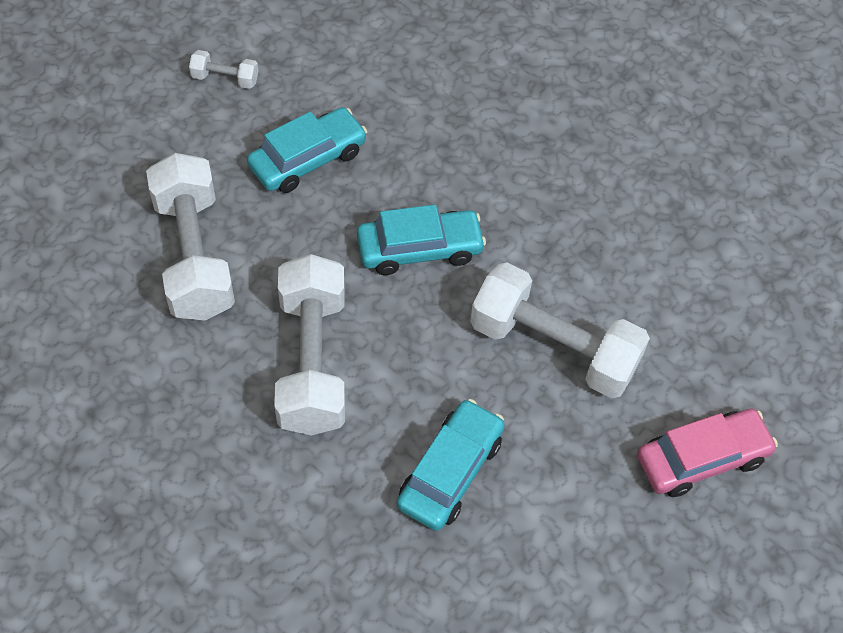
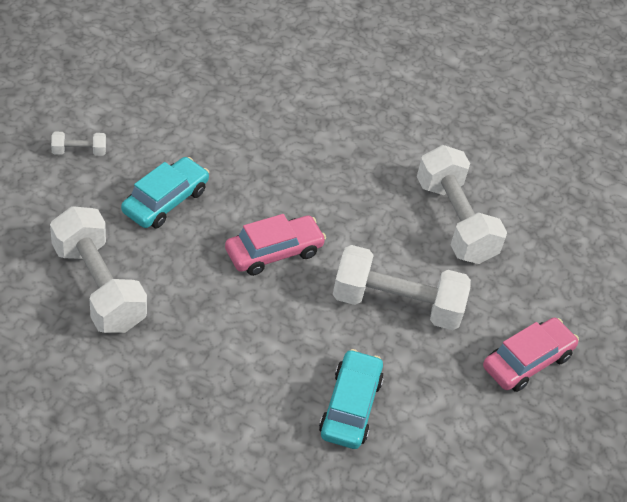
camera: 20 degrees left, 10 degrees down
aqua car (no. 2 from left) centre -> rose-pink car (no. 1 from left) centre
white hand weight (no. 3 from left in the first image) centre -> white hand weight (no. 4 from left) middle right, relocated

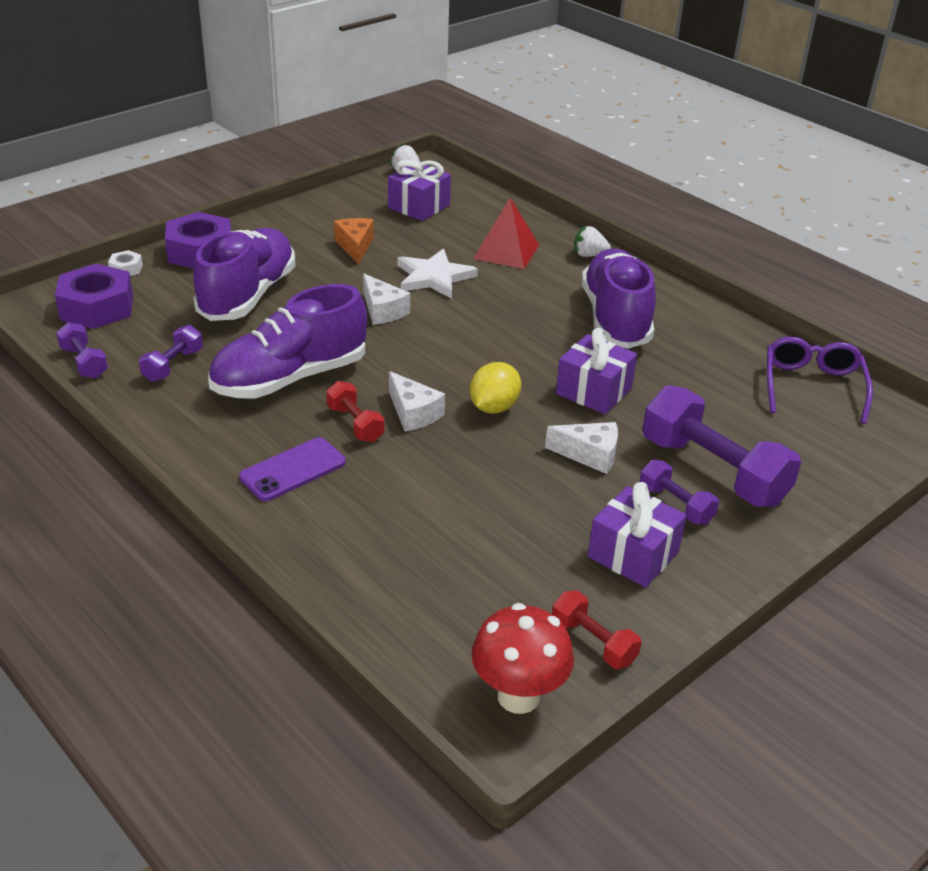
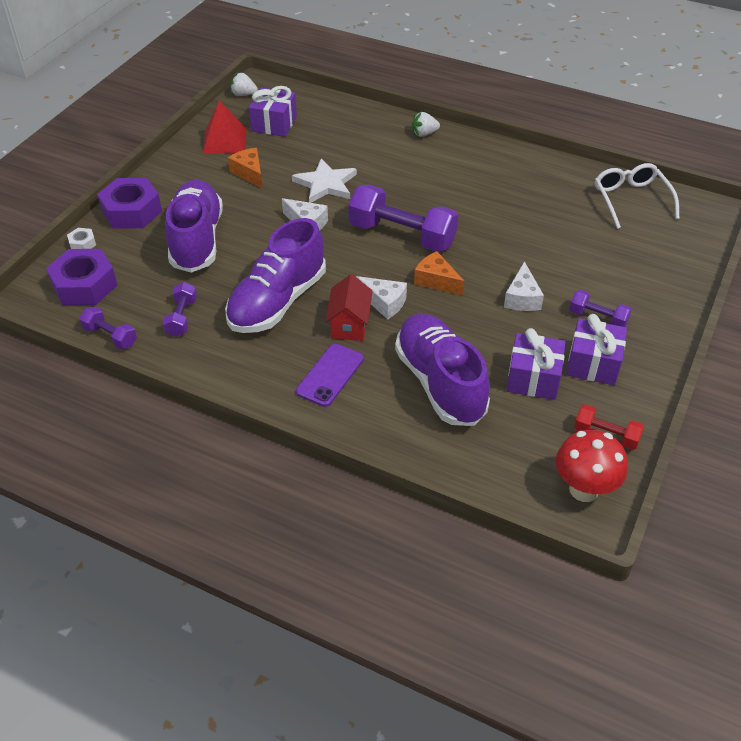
camera: 20 degrees left, 10 degrees up
crimson pyramid top centre -> crimson pyramid top left, relocated
royal purple sneaker (no. 3 from left) middle right -> royal purple sneaker (no. 3 from left) centre, relocated
royal purple present (no. 2 from left) centre -> royal purple present (no. 2 from left) middle right, relocated
royal purple eyeglasses middle right -> white eyeglasses top right
yellow toy lemon centre -> bright orange piece of cheese (no. 2 from left) centre
crimson hand weight (no. 1 from left) centre -> crimson toy house centre
royal purple hand weight (no. 4 from left in the first image) middle right -> royal purple hand weight (no. 3 from left) top centre, relocated
white piece of cheese (no. 3 from left) centre -> white piece of cheese (no. 3 from left) middle right, 105 degrees clockwise

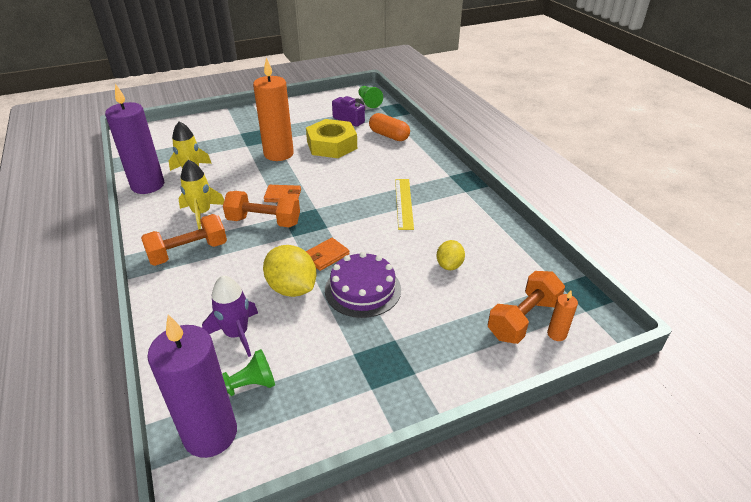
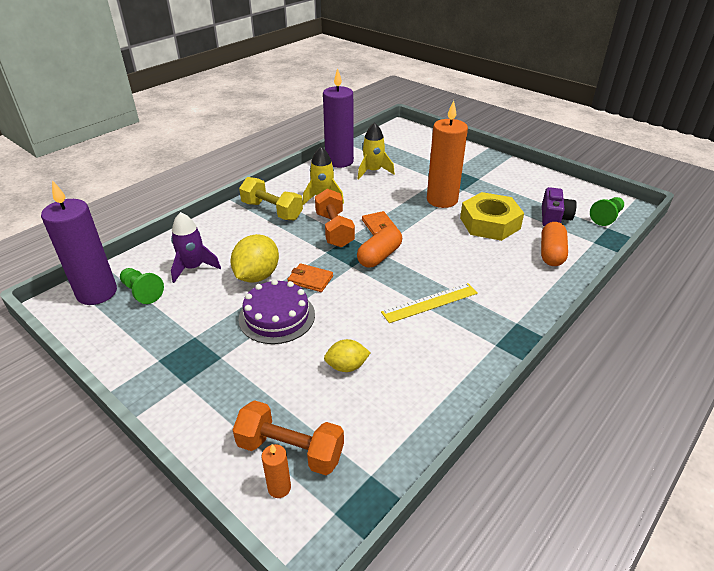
camera: 65 degrees right, 0 degrees up
bright orange hand weight (no. 1 from left) middle left -> yellow hand weight centre
none -> bright orange pill (no. 1 from left) centre

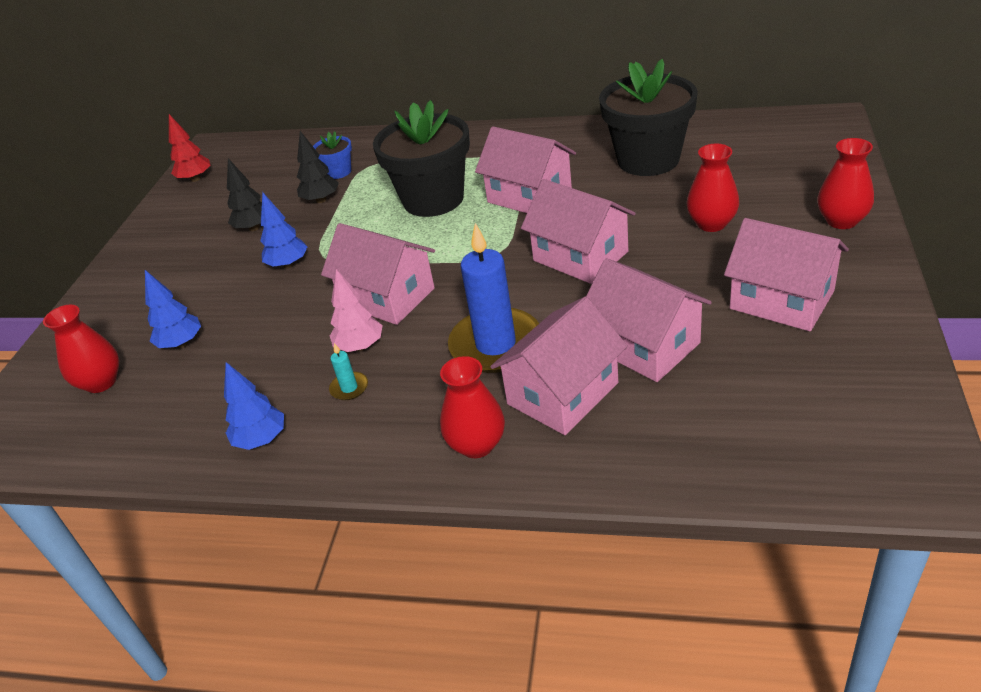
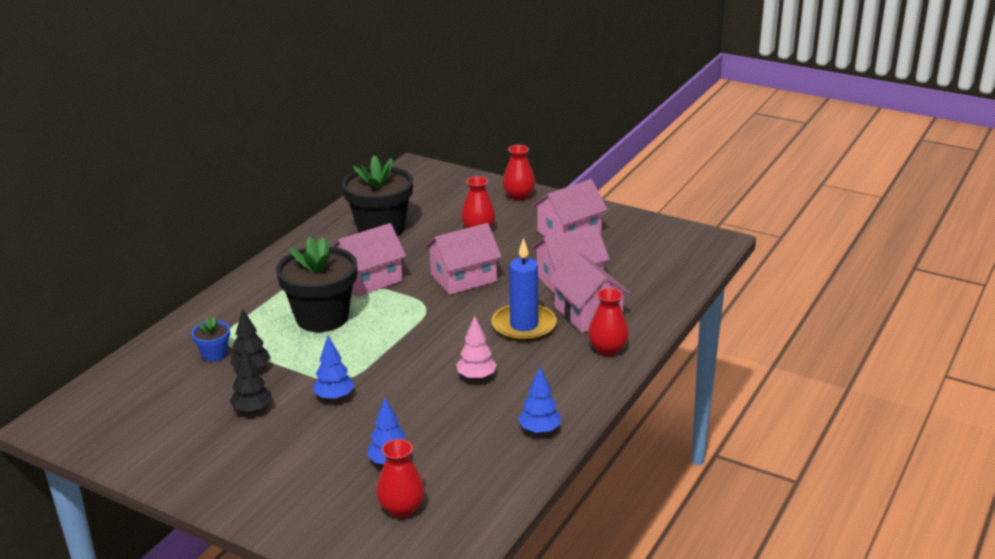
camera: 75 degrees left, 10 degrees down
crimson fir tree top left -> none
rose-pink toy house (no. 1 from left) centre -> none
aqua wax candle centre -> none

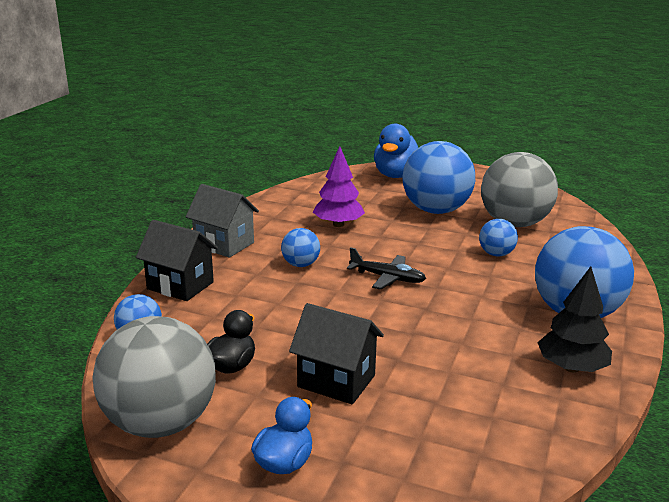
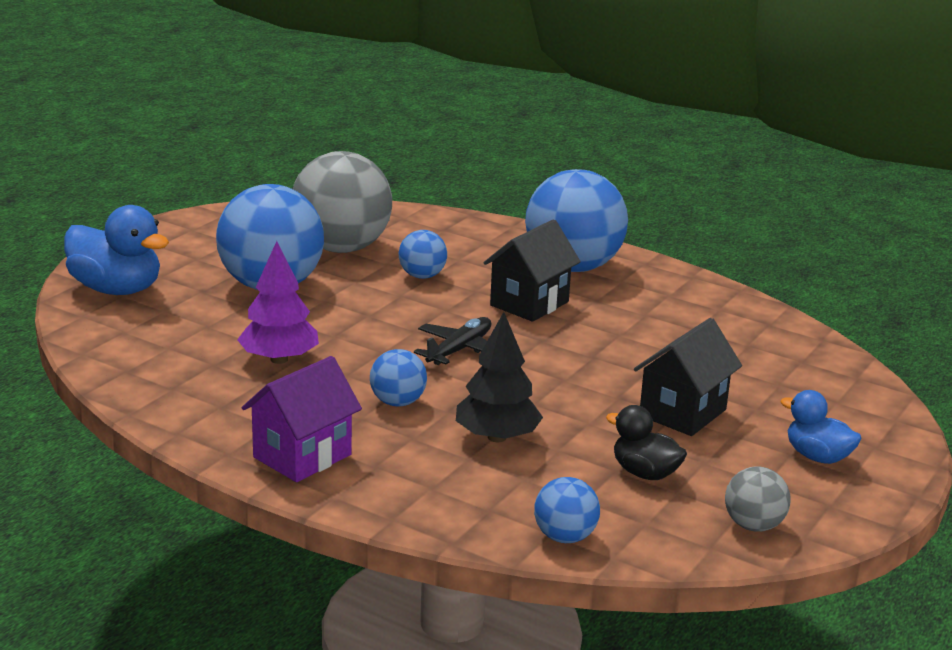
camera: 80 degrees left, 0 degrees up
ash-grey toy house middle left -> royal purple toy house middle left
jet-black toy house (no. 1 from left) middle left -> jet-black toy house (no. 1 from left) centre, relocated
jet-black fir tree middle right -> jet-black fir tree centre, relocated
ash-grey ball (no. 1 from left in the first image) bottom left -> ash-grey ball (no. 2 from left) bottom right, x0.47

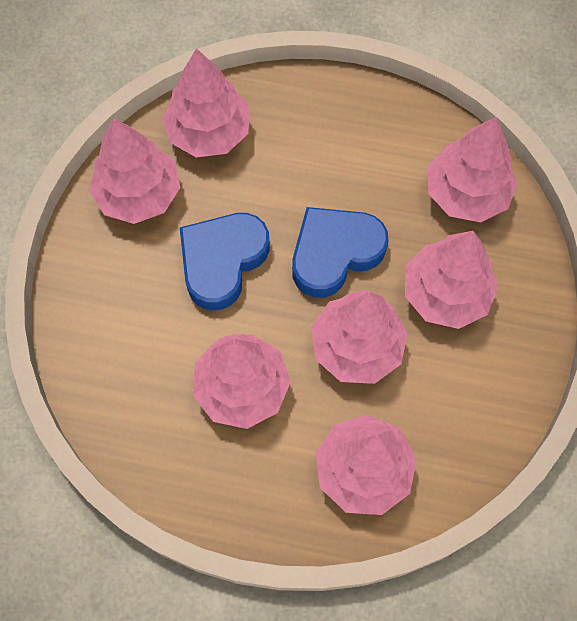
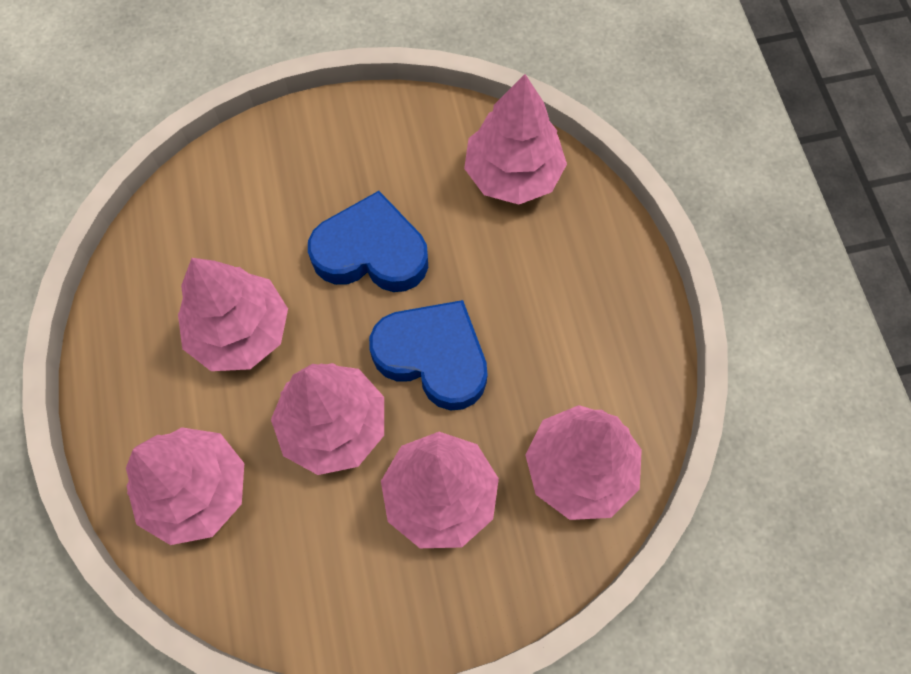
camera: 65 degrees right, 0 degrees up
rose-pink fir tree (no. 1 from left) top left -> none

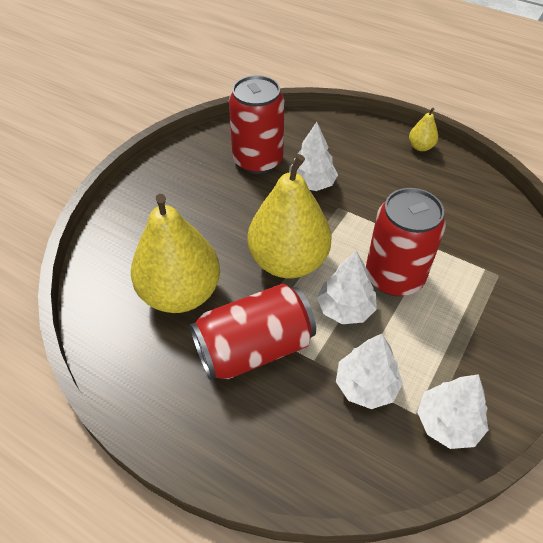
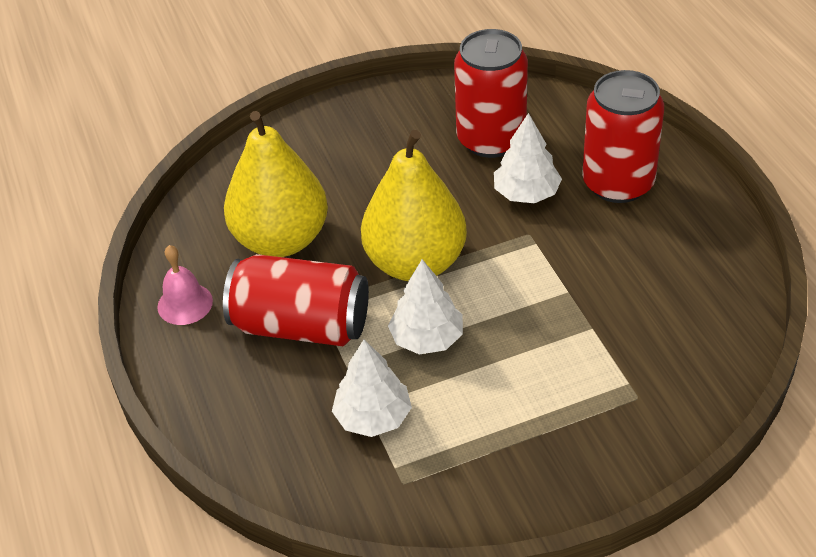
camera: 40 degrees right, 5 degrees down
yellow pear (no. 3 from left) top right -> none
crimson soda can (no. 3 from left) middle right -> crimson soda can (no. 3 from left) top right, relocated
white fir tree (no. 4 from left) bottom right -> none
none -> rose-pink hand bell middle left

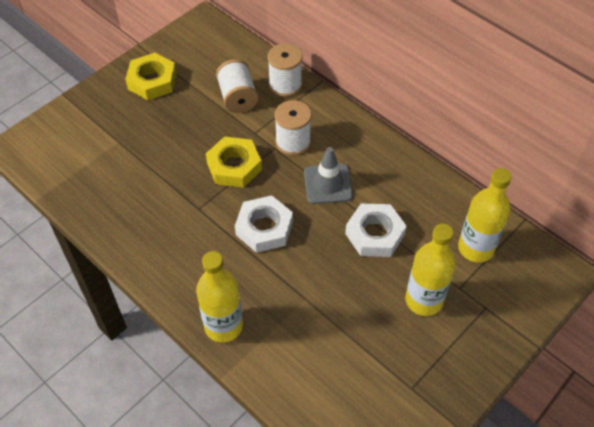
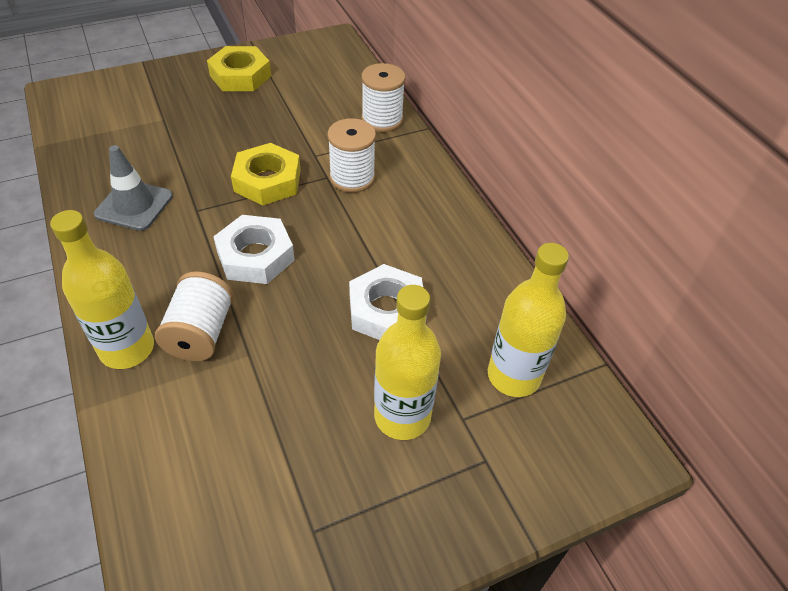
camera: 20 degrees right, 5 degrees down
white spool (no. 1 from left) top centre -> white spool (no. 1 from left) middle left, relocated
ash-grey safety cone centre -> ash-grey safety cone top left, relocated

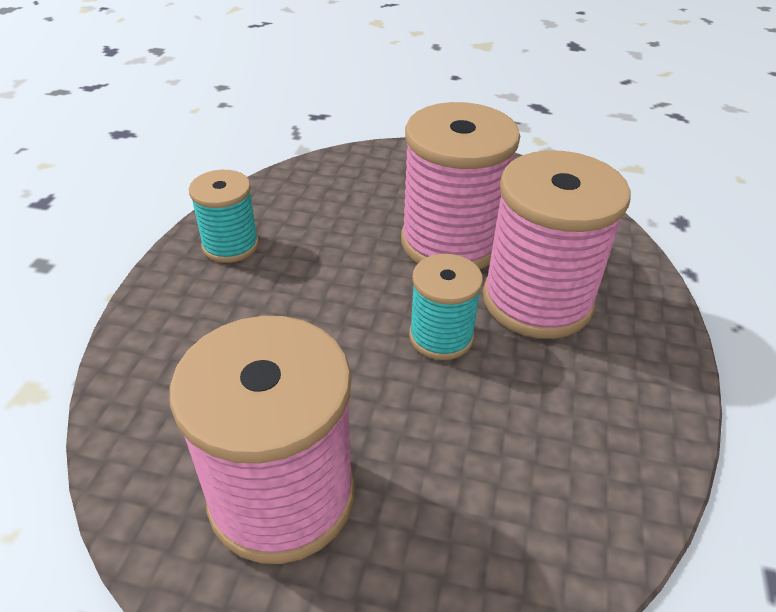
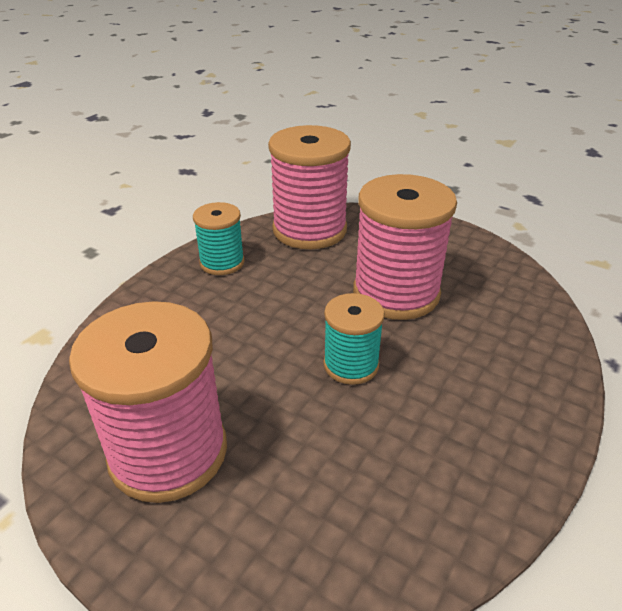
camera: 20 degrees right, 5 degrees down
rose-pink spool (no. 3 from left in the first image) middle right -> rose-pink spool (no. 2 from left) top centre, relocated

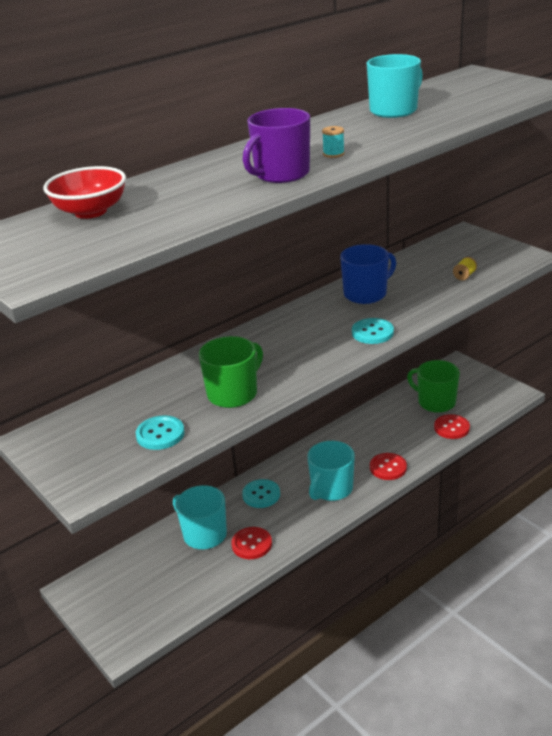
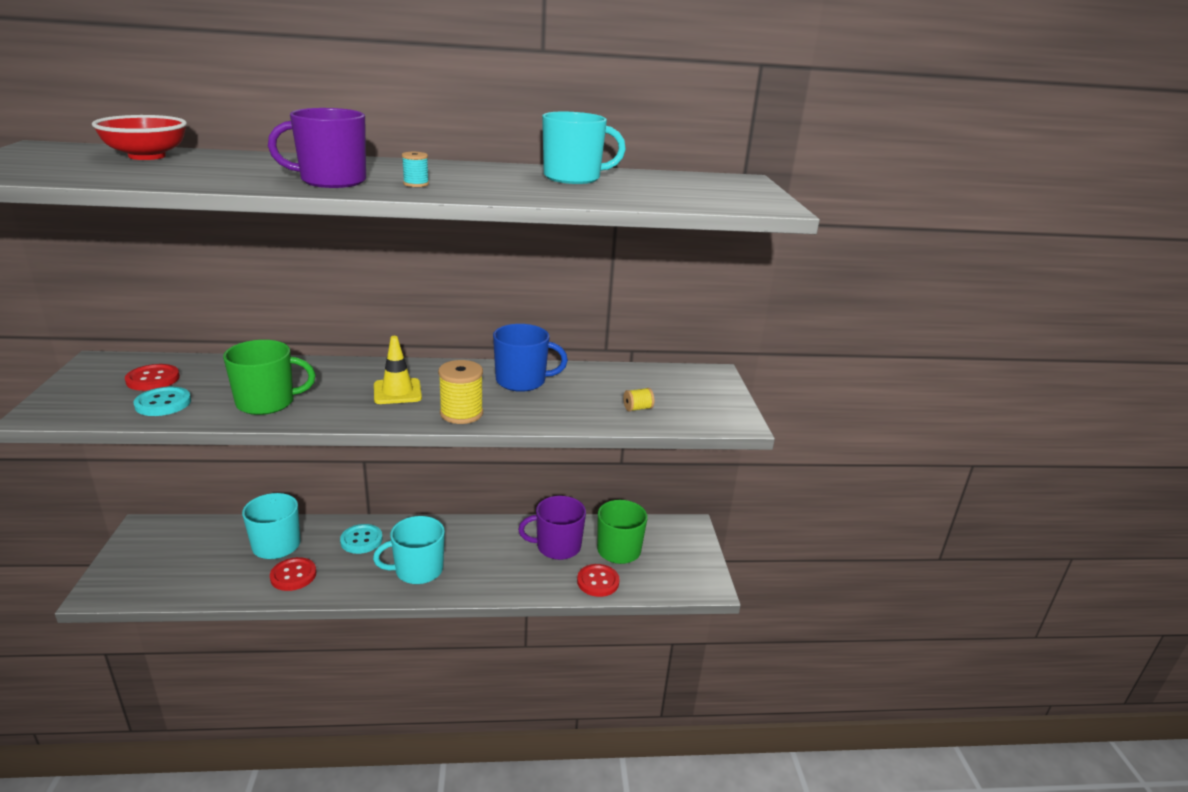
camera: 30 degrees right, 5 degrees down
aqua sewing button (no. 3 from left) middle right -> yellow spool (no. 1 from left) centre
crimson sewing button (no. 2 from left in the first image) middle right -> crimson sewing button (no. 1 from left) middle left, relocated
none -> yellow safety cone centre
none -> royal purple coffee mug (no. 2 from left) bottom centre

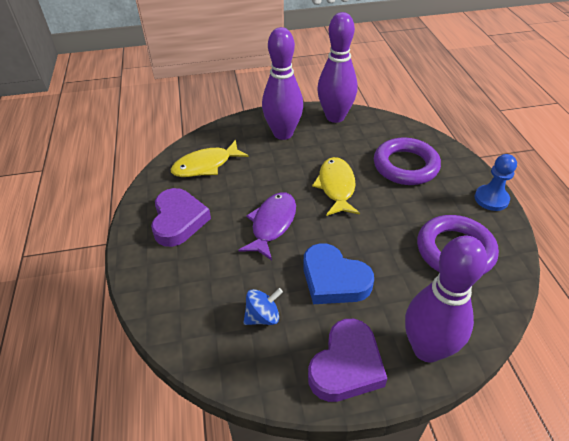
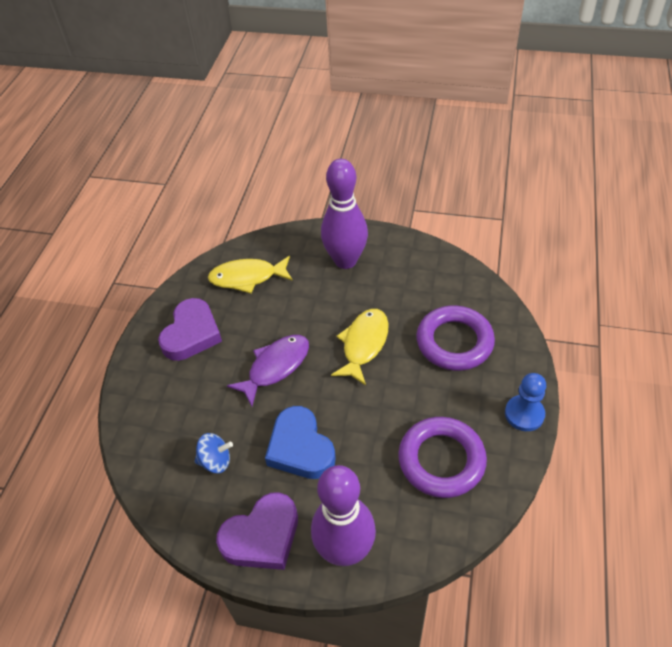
camera: 25 degrees right, 5 degrees up
royal purple skittle (no. 2 from left) top centre -> none

